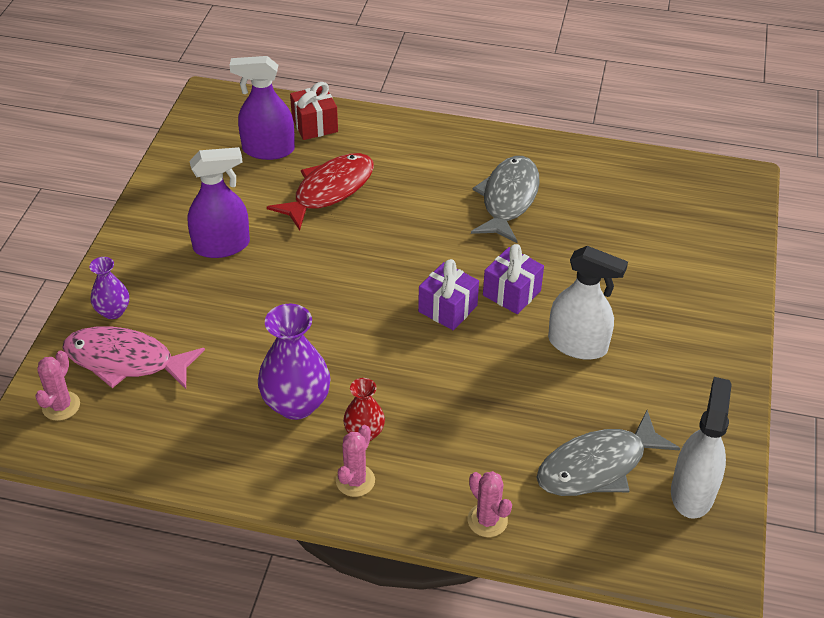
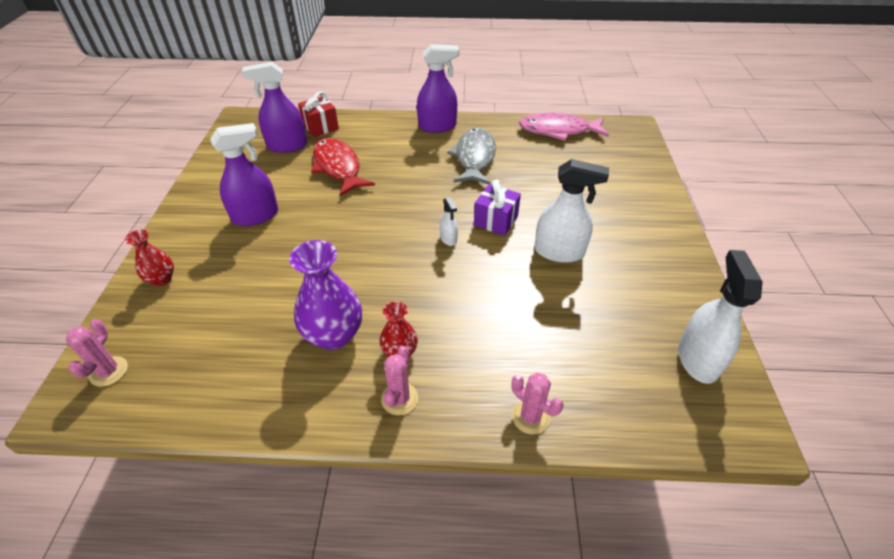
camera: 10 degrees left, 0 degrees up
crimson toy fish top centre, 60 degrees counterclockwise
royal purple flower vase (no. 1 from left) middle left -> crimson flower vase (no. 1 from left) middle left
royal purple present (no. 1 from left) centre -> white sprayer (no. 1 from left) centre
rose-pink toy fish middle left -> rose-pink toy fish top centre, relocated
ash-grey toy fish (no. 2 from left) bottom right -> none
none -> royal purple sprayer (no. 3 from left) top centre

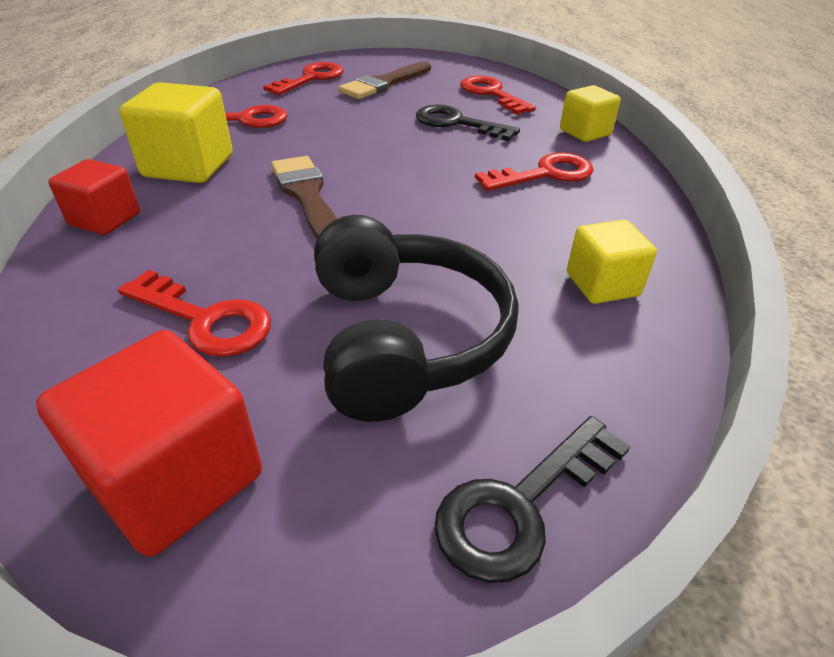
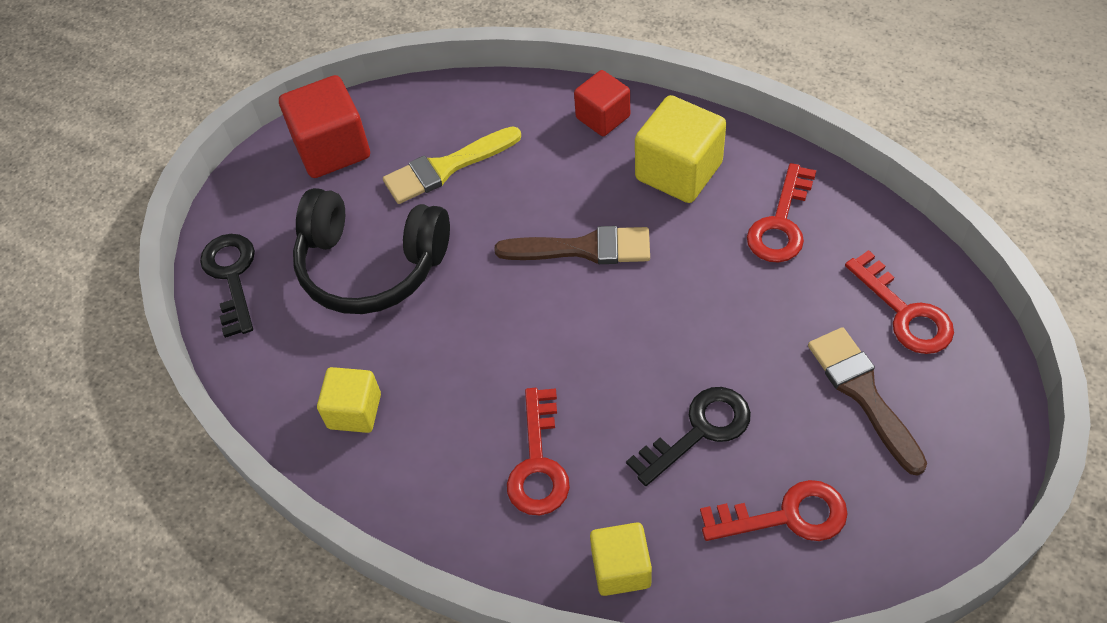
camera: 120 degrees right, 15 degrees up
crimson key (no. 1 from left) middle left -> yellow paint brush top centre

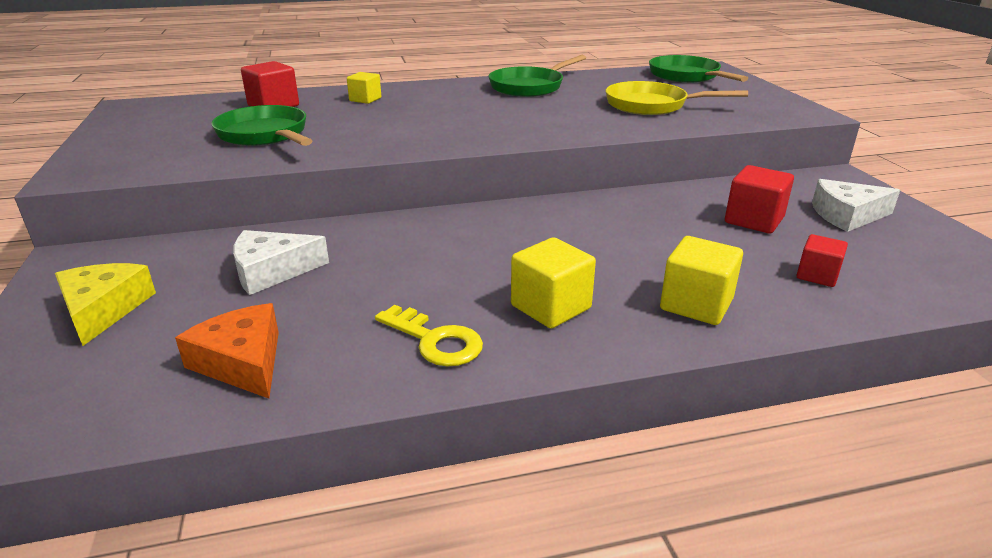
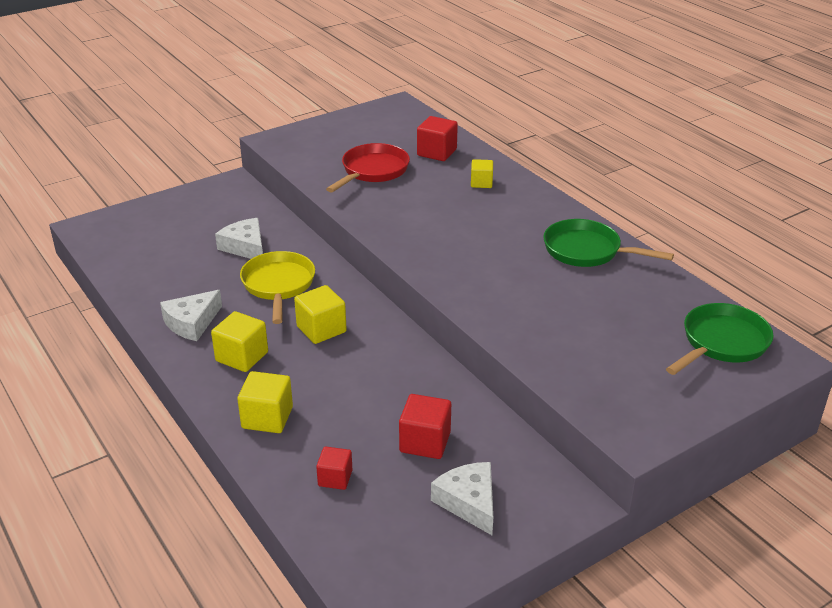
camera: 70 degrees right, 5 degrees up
yellow skillet top right -> yellow skillet middle left, relocated
leaf-green skillet (no. 1 from left) top left -> crimson skillet top centre
yellow piece of cheese middle left -> none
bright orange piece of cheese middle left -> none
yellow key centre -> white piece of cheese (no. 1 from left) middle left
none -> yellow block (no. 3 from left) centre

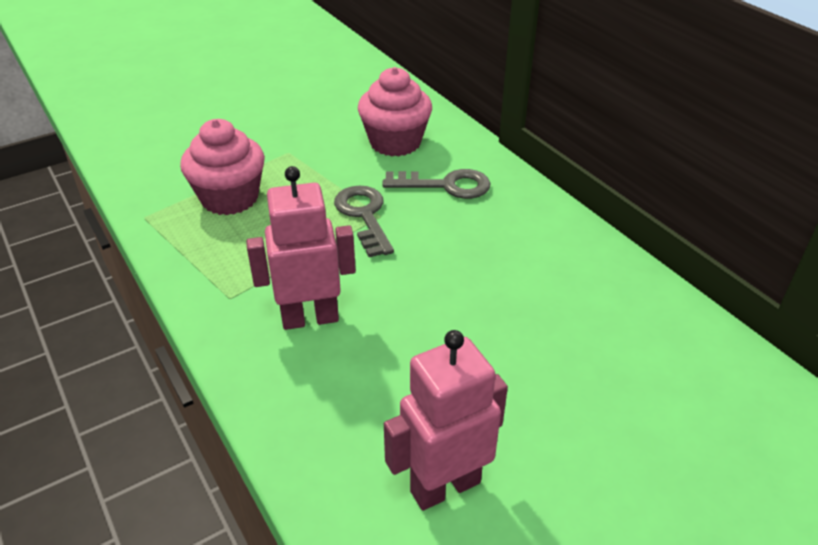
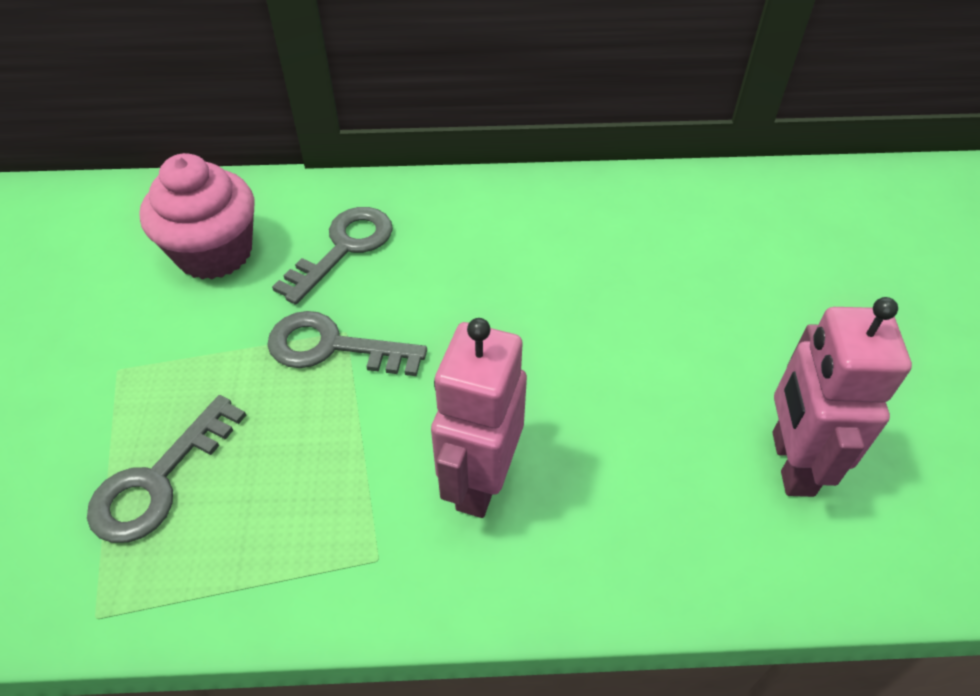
camera: 60 degrees left, 10 degrees up
rose-pink muffin (no. 1 from left) top left -> ash-grey key (no. 1 from left) bottom left

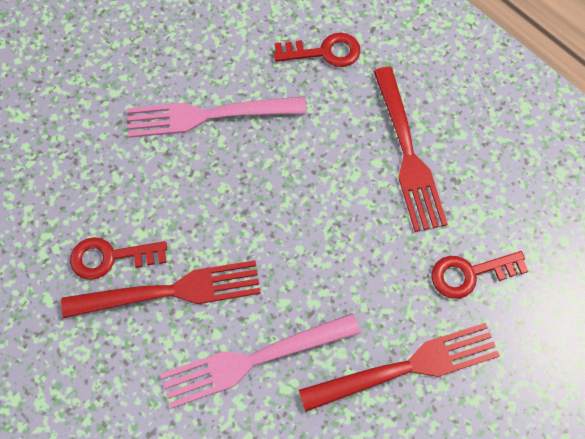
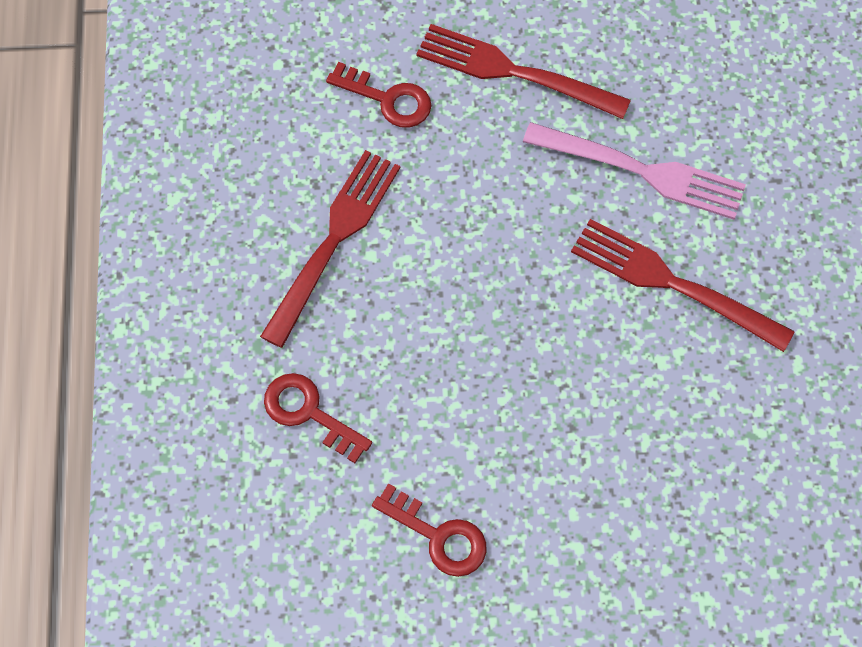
camera: 140 degrees left, 0 degrees up
rose-pink dinner fork (no. 1 from left) top centre -> none
crimson key (no. 1 from left in the first image) middle left -> crimson key (no. 3 from left) bottom centre, relocated

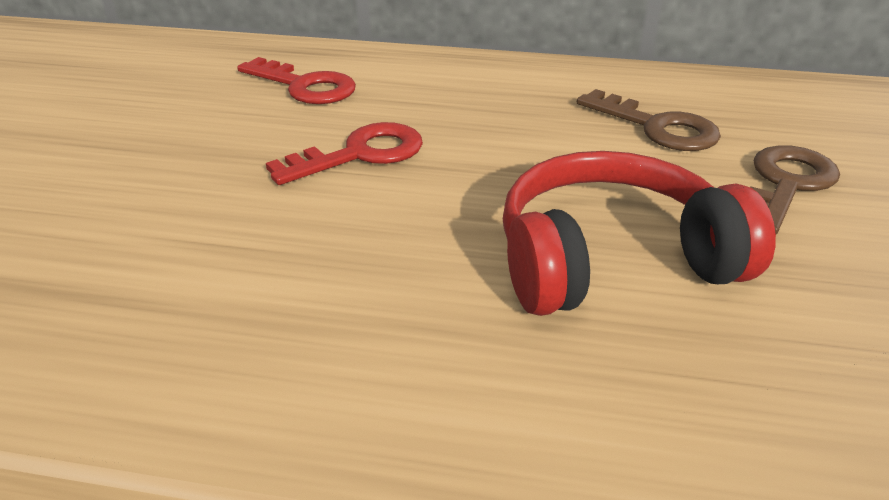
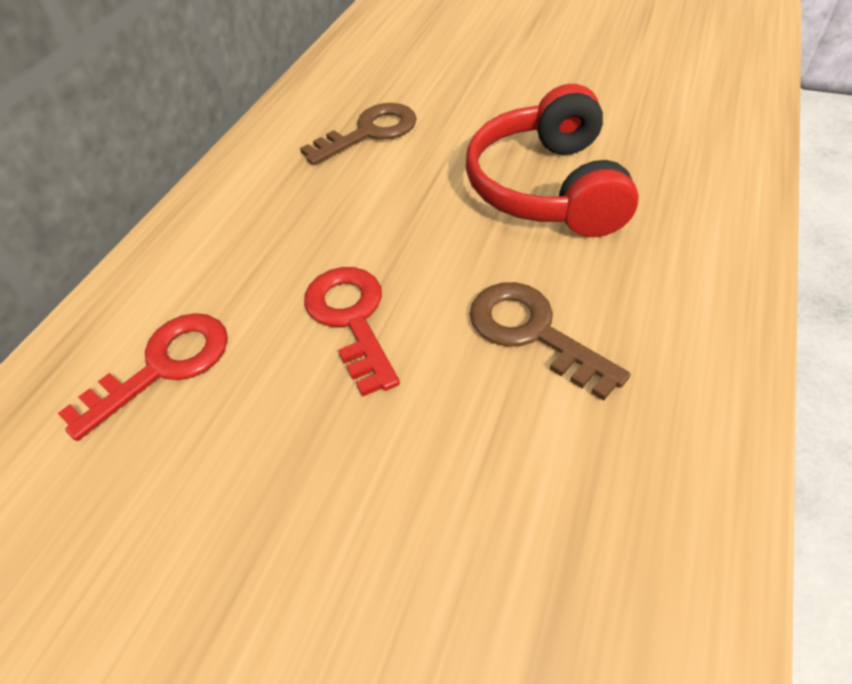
camera: 75 degrees left, 15 degrees up
russet key (no. 2 from left) middle right -> russet key (no. 2 from left) centre, relocated

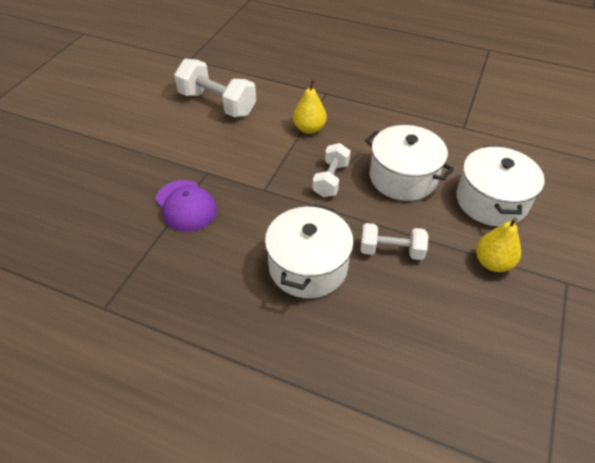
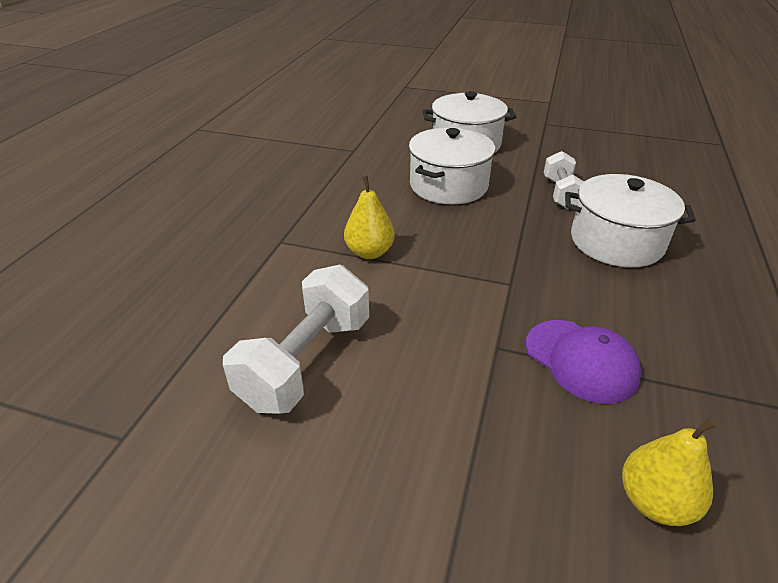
camera: 95 degrees left, 10 degrees down
white hand weight (no. 2 from left) centre -> none
royal purple peaked cap middle left -> royal purple peaked cap middle right, 90 degrees clockwise
yellow pear (no. 2 from left) middle right -> yellow pear (no. 2 from left) bottom right, relocated

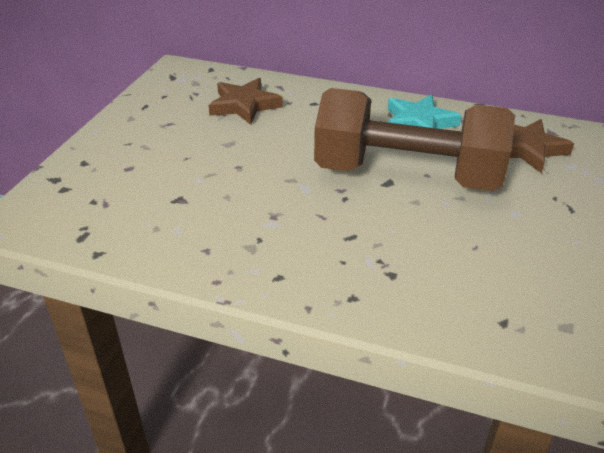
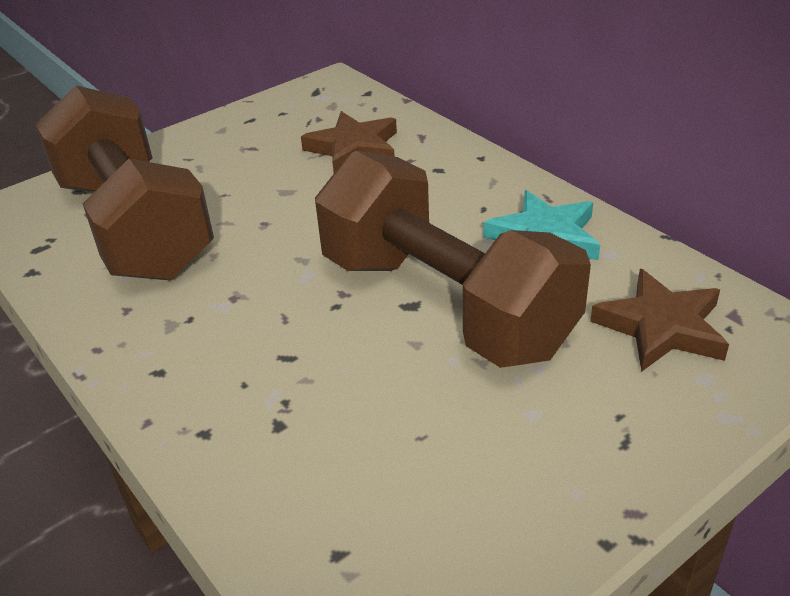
camera: 35 degrees right, 0 degrees up
none -> russet hand weight (no. 1 from left) top left

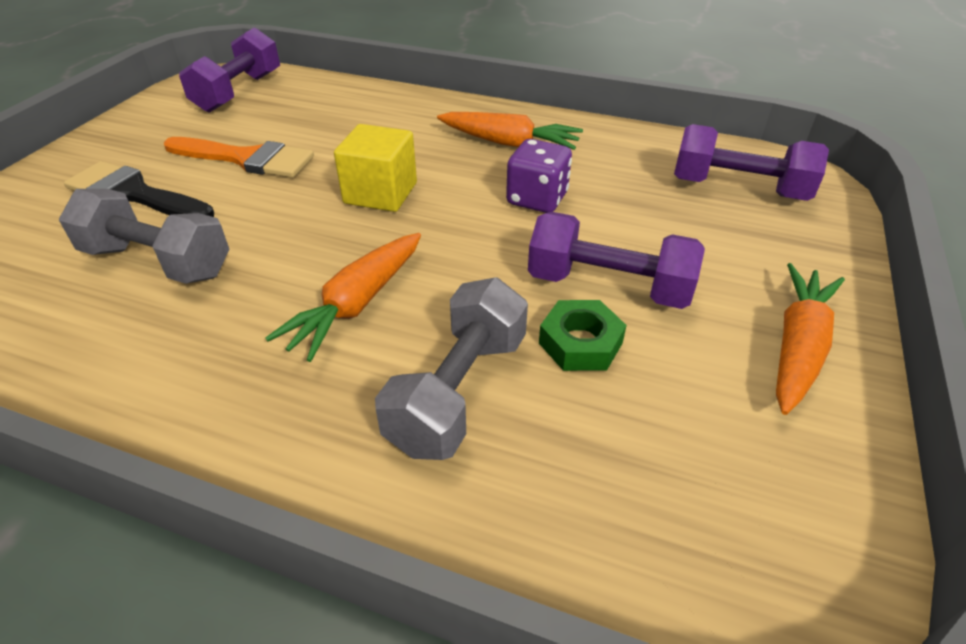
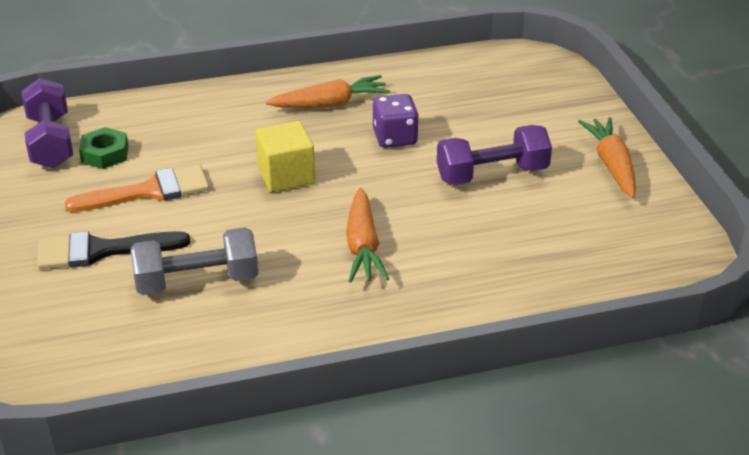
camera: 35 degrees left, 5 degrees down
royal purple hand weight (no. 3 from left) top right -> none
ash-grey hand weight (no. 2 from left) centre -> none
leaf-green hex nut centre -> leaf-green hex nut top left, relocated

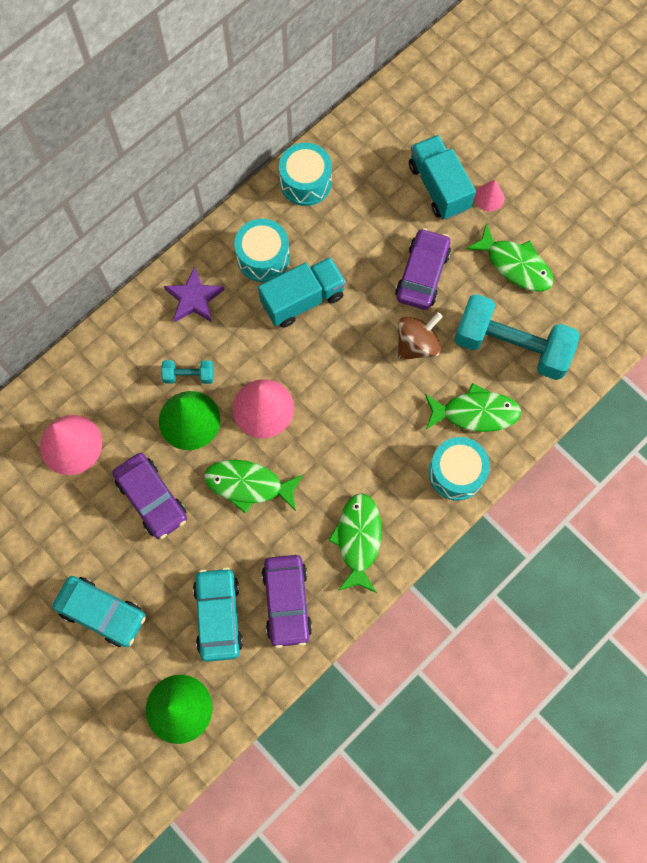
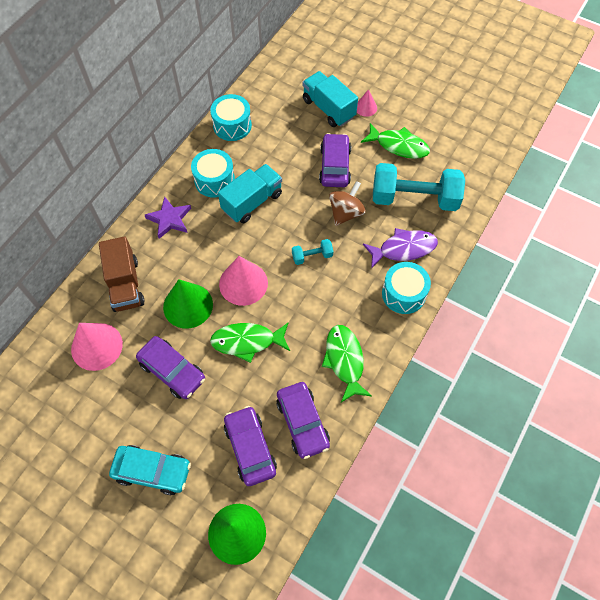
camera: 15 degrees left, 10 degrees down
aqua hand weight (no. 1 from left) middle left -> aqua hand weight (no. 1 from left) centre, relocated
leaf-green toy fish (no. 3 from left) middle right -> royal purple toy fish middle right
aqua car (no. 2 from left) bottom centre -> royal purple car (no. 2 from left) bottom centre
none -> russet toy truck middle left

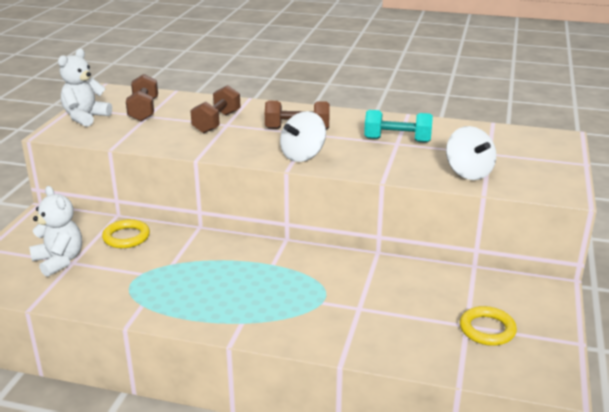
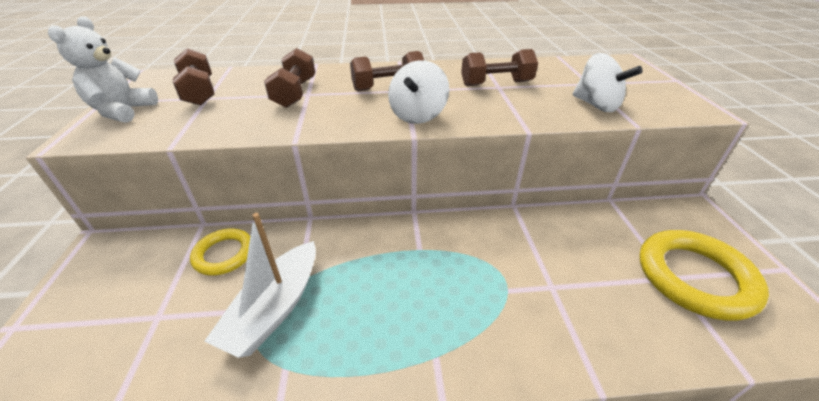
camera: 20 degrees left, 10 degrees up
aqua hand weight top centre -> russet hand weight (no. 4 from left) top centre
white stuffed bear (no. 1 from left) middle left -> none
yellow torus (no. 2 from left) bottom right, x1.71
none -> white sailboat bottom left

